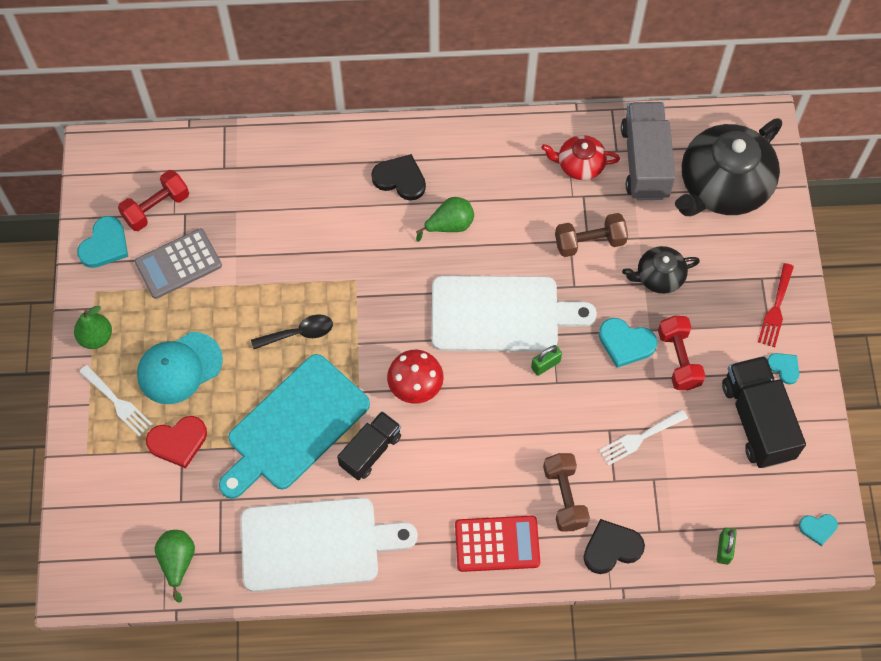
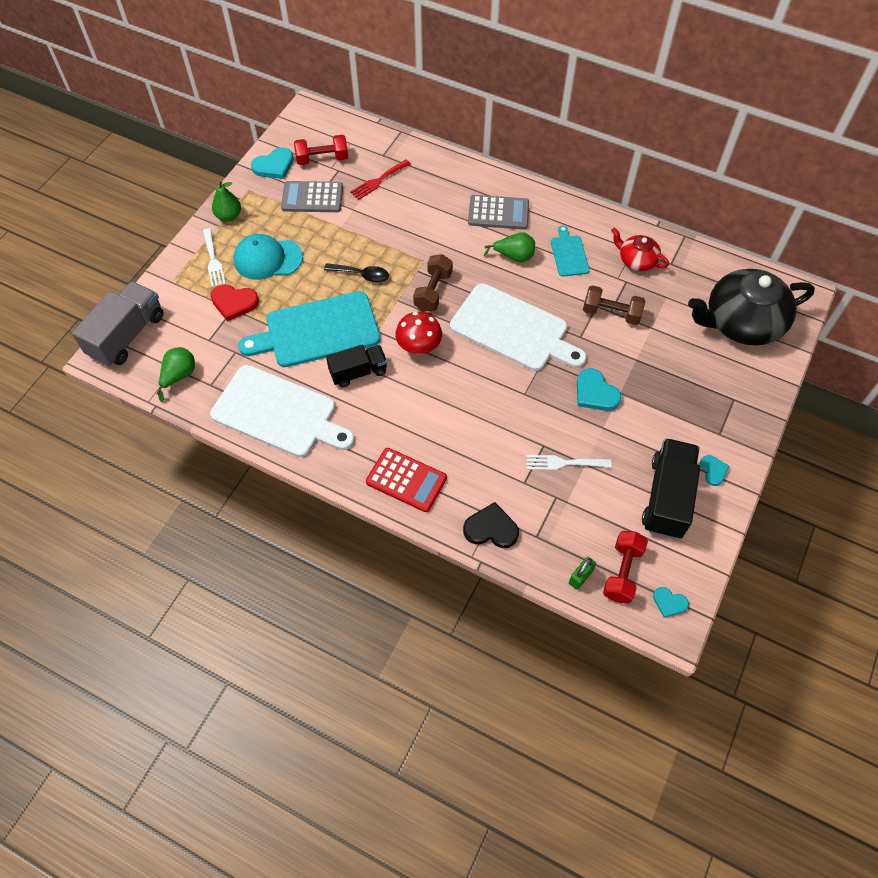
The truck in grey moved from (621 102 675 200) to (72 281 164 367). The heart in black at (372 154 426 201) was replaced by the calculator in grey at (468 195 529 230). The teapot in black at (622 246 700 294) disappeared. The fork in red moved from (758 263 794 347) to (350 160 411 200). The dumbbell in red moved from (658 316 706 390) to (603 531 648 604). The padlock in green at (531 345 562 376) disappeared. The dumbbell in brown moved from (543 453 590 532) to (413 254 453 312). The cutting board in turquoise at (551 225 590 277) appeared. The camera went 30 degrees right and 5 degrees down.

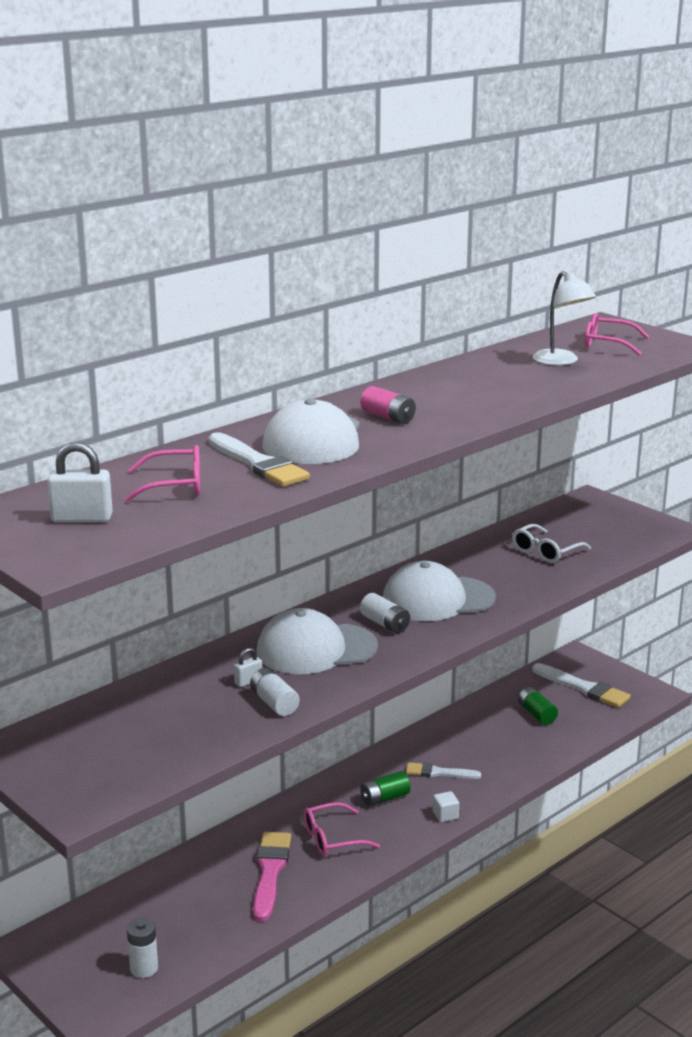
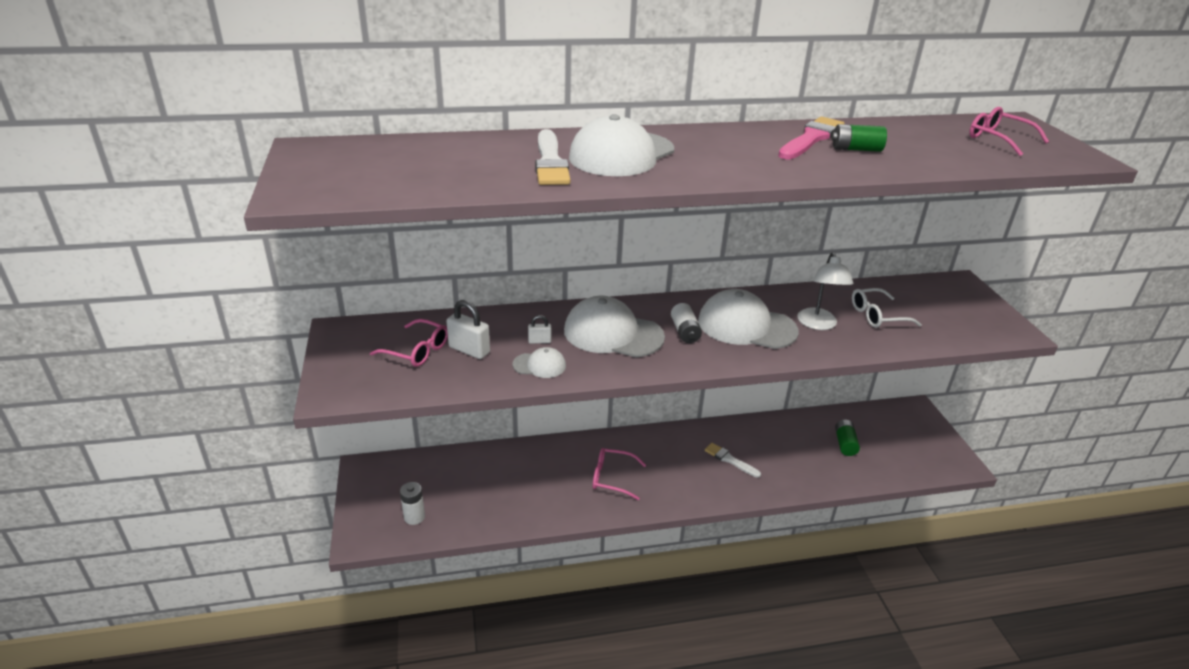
The lamp in white moved from (533 271 596 366) to (797 252 853 330). The battery in pink at (360 386 416 424) disappeared. The padlock in white moved from (47 442 113 522) to (446 300 490 359). The glasses in pink moved from (125 445 200 502) to (370 319 448 367). The brush in white at (532 663 631 708) disappeared. The battery in white at (250 668 300 716) was replaced by the cap in white at (513 347 566 378). The battery in green moved from (360 771 411 806) to (831 124 887 152). The cube in white at (433 791 459 822) disappeared. The brush in pink moved from (253 832 291 922) to (778 117 845 159). The camera went 30 degrees right and 10 degrees up.

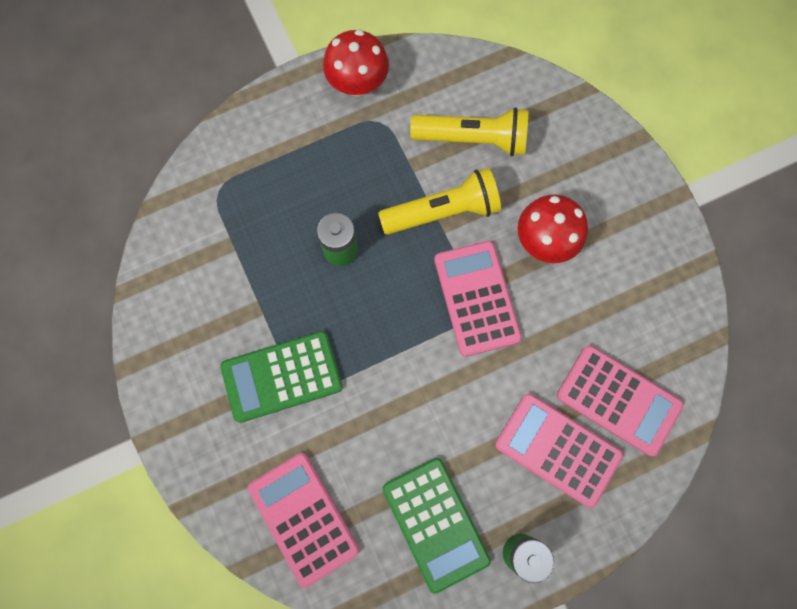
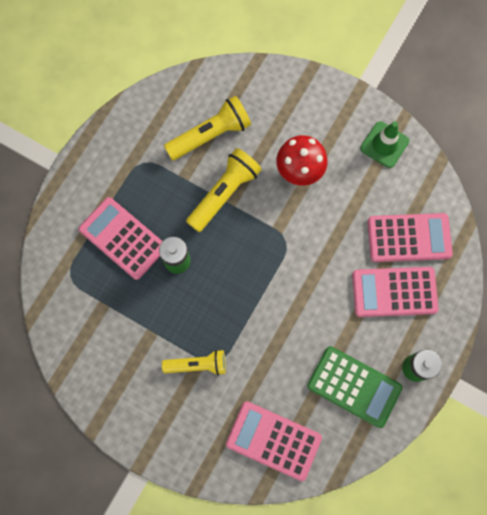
The mushroom in red at (323 30 389 96) disappeared. The calculator in pink moved from (434 241 522 357) to (79 197 162 280). The calculator in green at (220 331 343 423) was replaced by the flashlight in yellow at (162 350 226 375). The traffic cone in green at (360 121 409 168) appeared. The camera went 35 degrees left and 0 degrees up.

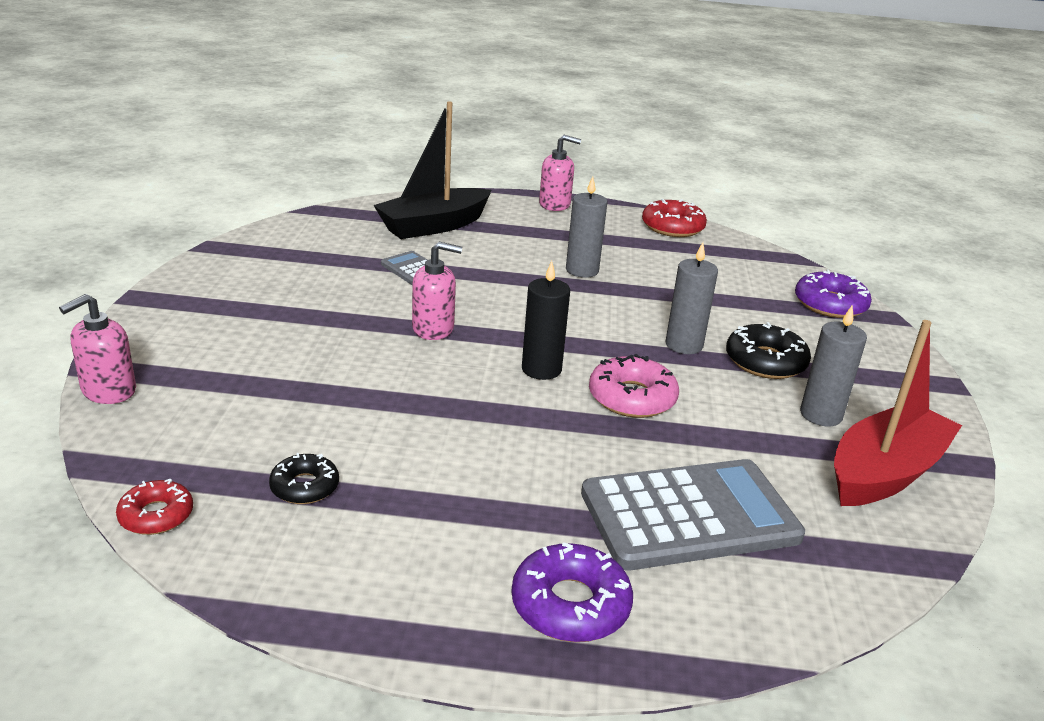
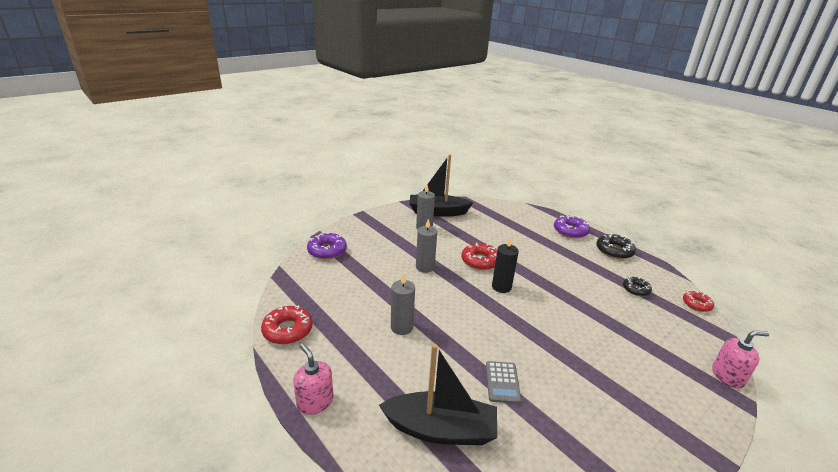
The soap dispenser in pink at (412 242 462 340) disappeared. The boat in red at (834 320 962 506) became the boat in black at (409 154 473 217). The donut in black moved from (726 322 811 379) to (596 233 636 259). The donut in pink at (589 354 679 418) became the donut in red at (461 243 497 270). The calculator in grey at (581 459 805 571) disappeared. The camera went 135 degrees left and 0 degrees up.

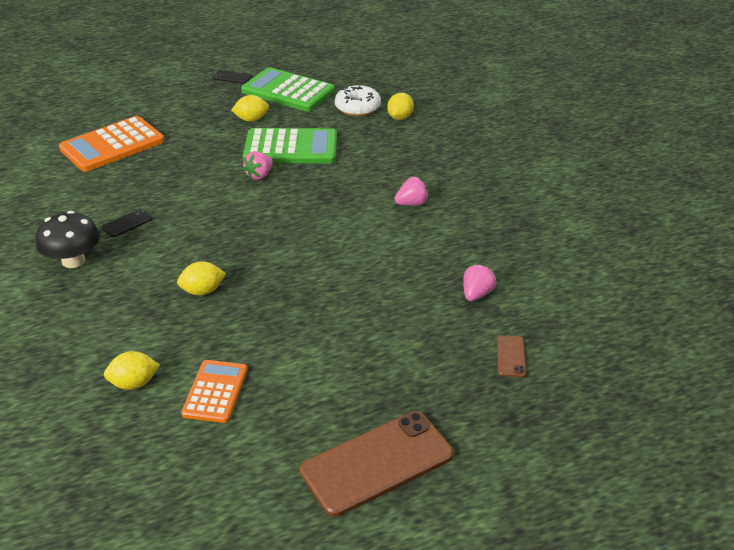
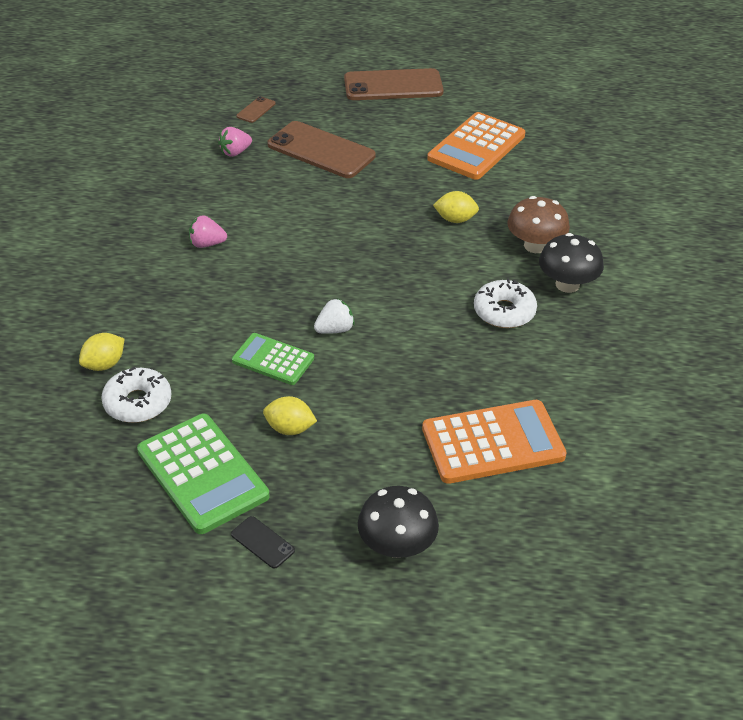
The calculator in green at (243 128 337 164) changed to 0.60 times the size. The strawberry in pink at (242 151 273 180) became the strawberry in white at (314 298 355 334). The phone in black at (102 209 152 237) was replaced by the donut in white at (474 279 537 328). The lemon in yellow at (104 351 160 390) disappeared. The calculator in orange at (181 360 248 423) changed to 1.65 times the size. The phone in brown at (267 121 376 178) appeared. The mushroom in brown at (507 196 570 253) appeared. The mushroom in black at (358 486 439 558) appeared. The camera went 155 degrees left and 5 degrees up.

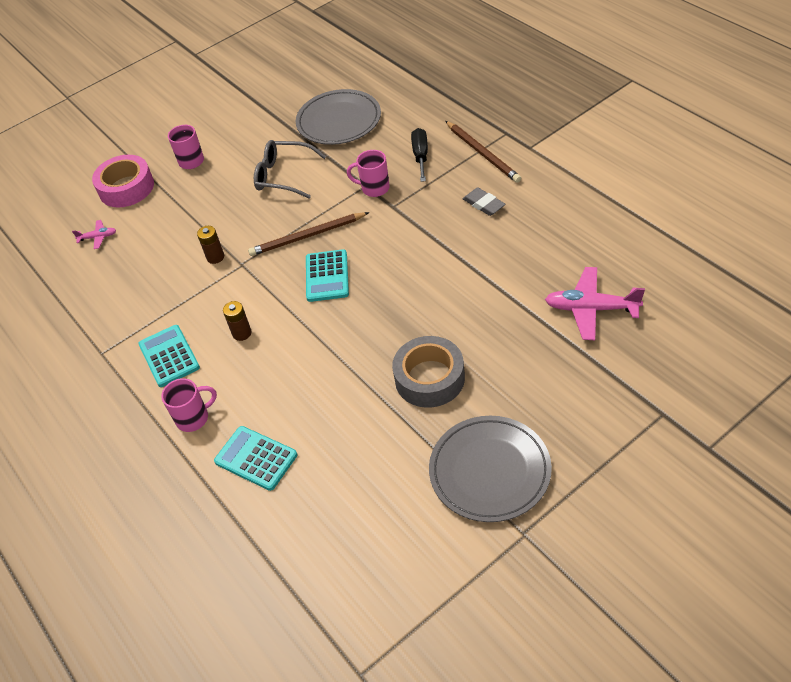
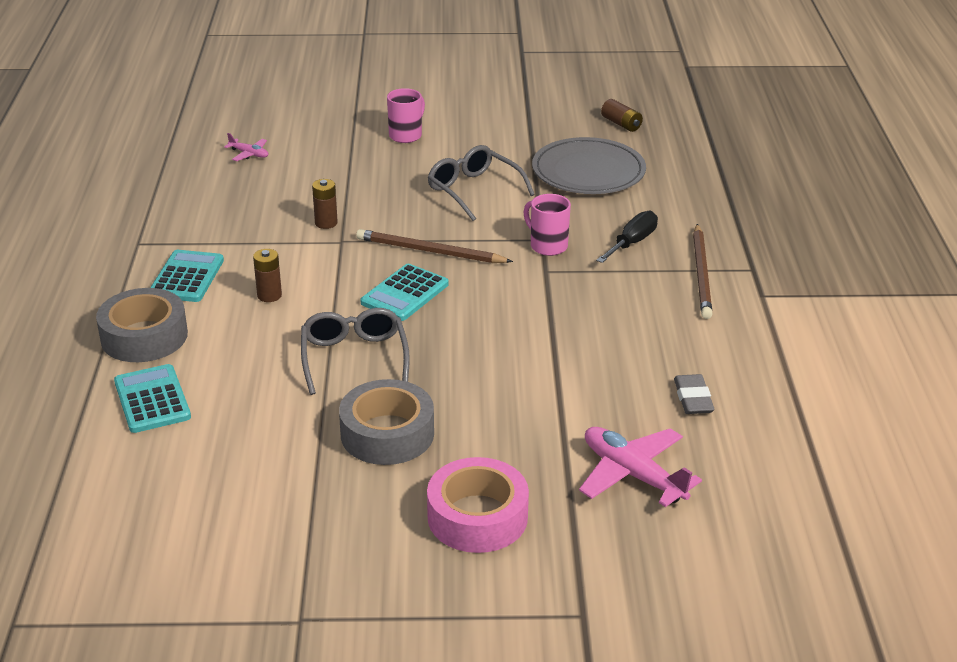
The tape in pink moved from (92 155 154 207) to (427 457 529 553). The eraser in grey moved from (463 187 506 216) to (674 374 714 414). The mug in pink at (161 378 217 432) was replaced by the tape in grey at (96 288 188 362). The plate in grey at (429 416 552 522) disappeared. The battery in brown at (601 99 643 132) appeared. The glasses in grey at (301 308 410 395) appeared. The camera went 30 degrees right and 15 degrees down.

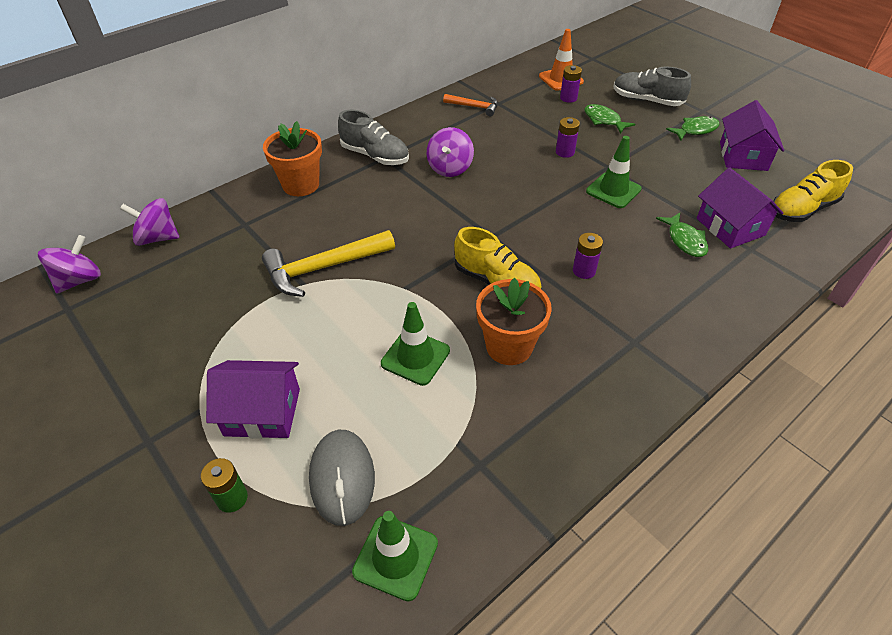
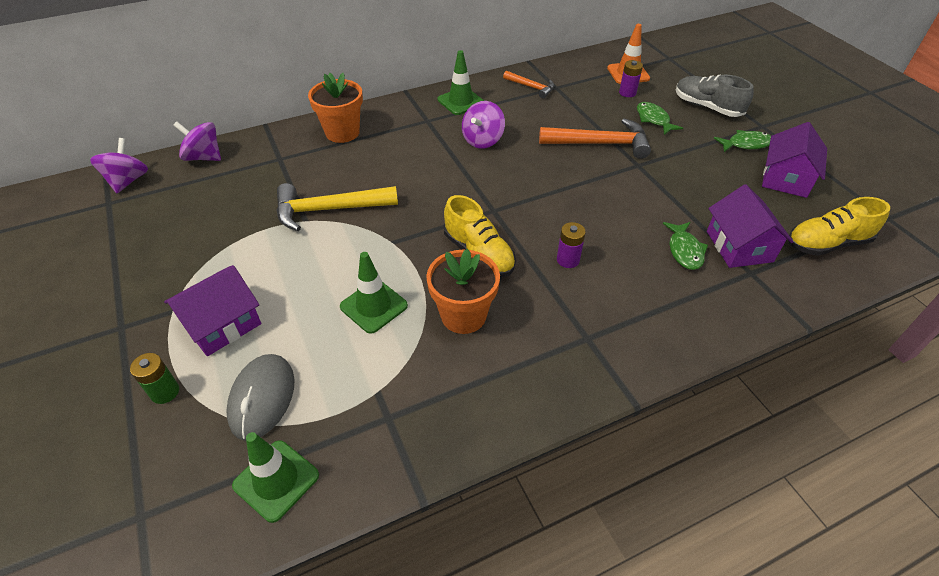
The shoe in grey at (338 110 409 165) disappeared. The battery in purple at (556 117 580 158) was replaced by the hammer in orange at (539 118 651 159). The traffic cone in green moved from (586 136 642 208) to (438 50 484 115). The spinning top in purple at (38 235 101 293) turned 45 degrees counterclockwise. The house in purple at (206 360 300 439) turned 60 degrees counterclockwise. The camera went 15 degrees right and 0 degrees up.

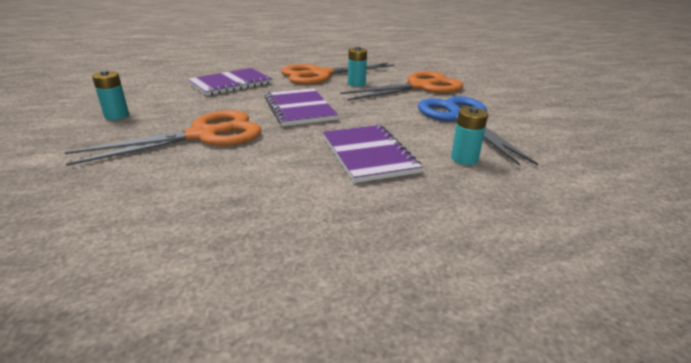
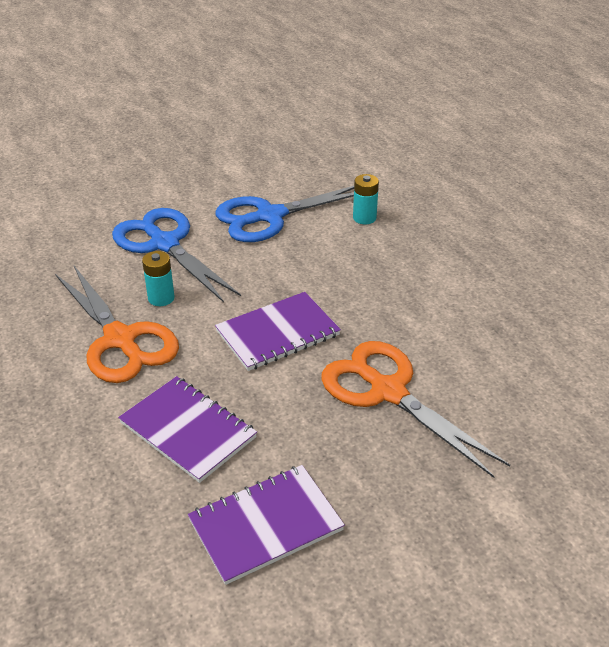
The battery in turquoise at (92 70 129 120) disappeared. The scissors in orange at (340 71 463 101) became the scissors in blue at (112 208 241 302). The notebook in purple moved from (323 125 423 183) to (188 465 345 585). The camera went 100 degrees left and 10 degrees up.

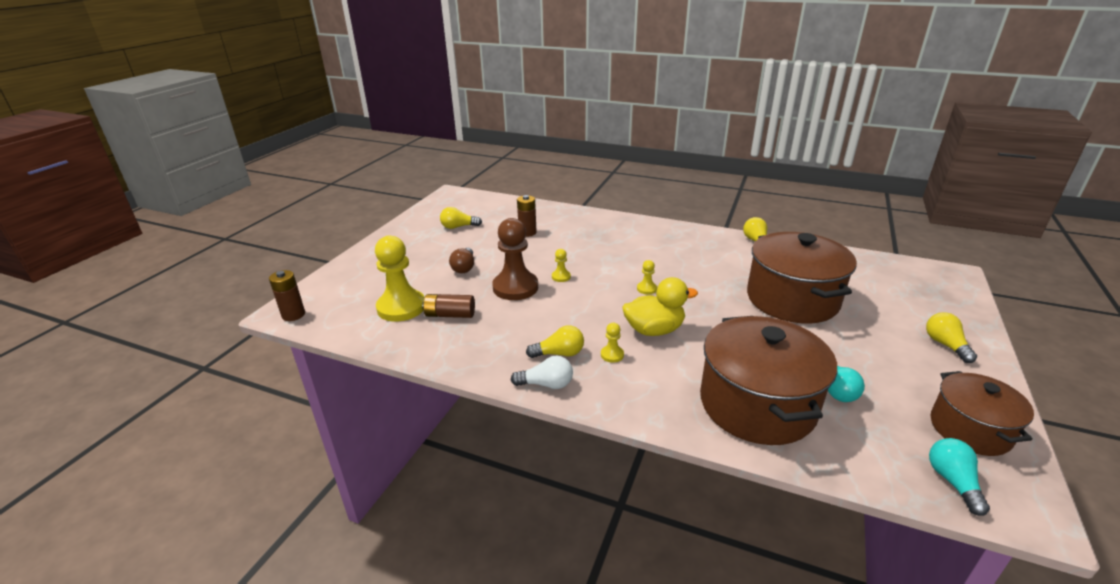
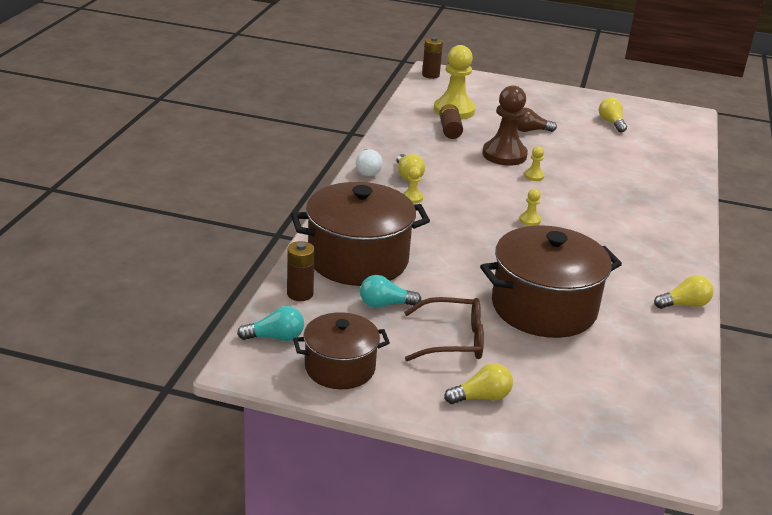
The battery in brown moved from (517 195 537 237) to (287 241 315 301). The duck in yellow at (622 277 698 336) disappeared. The glasses in brown at (404 297 484 361) appeared. The camera went 80 degrees right and 0 degrees up.

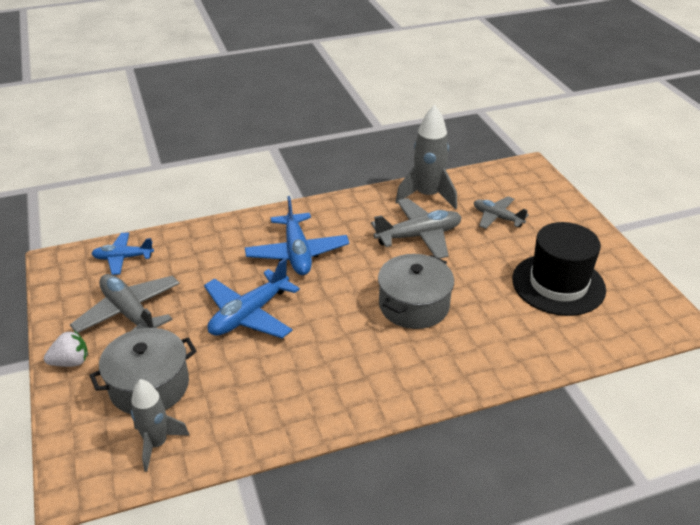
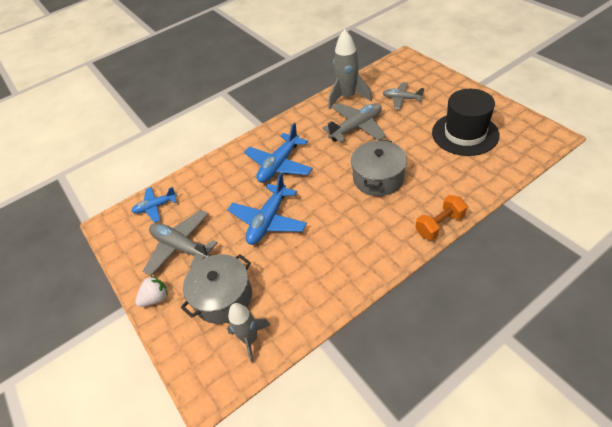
The plane in blue at (245 196 349 275) turned 60 degrees clockwise. The dumbbell in orange at (415 195 467 240) appeared. The camera went 10 degrees left and 10 degrees up.

